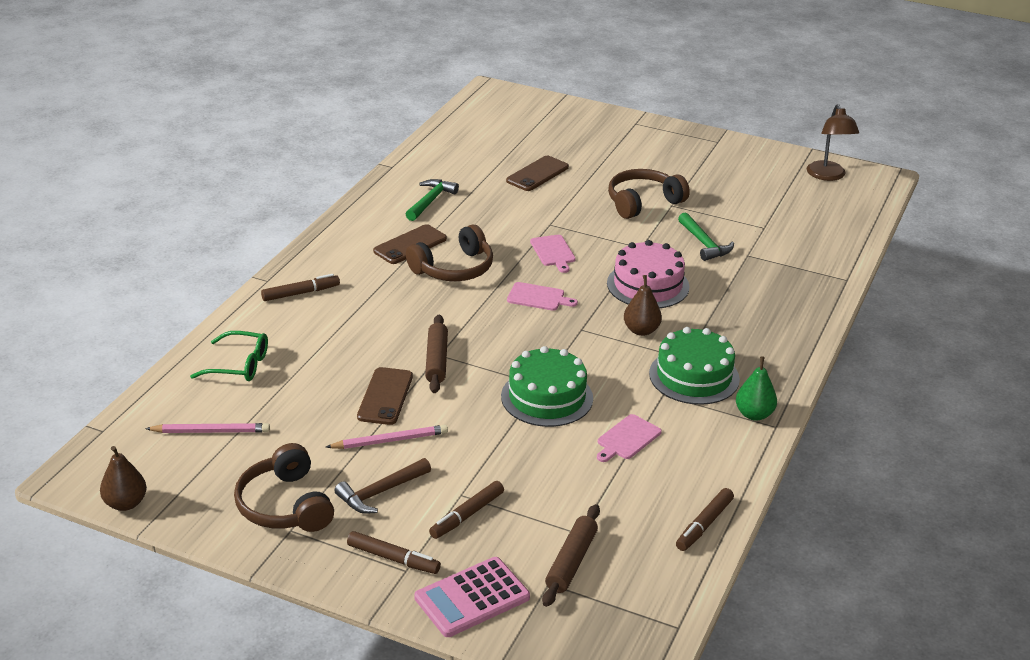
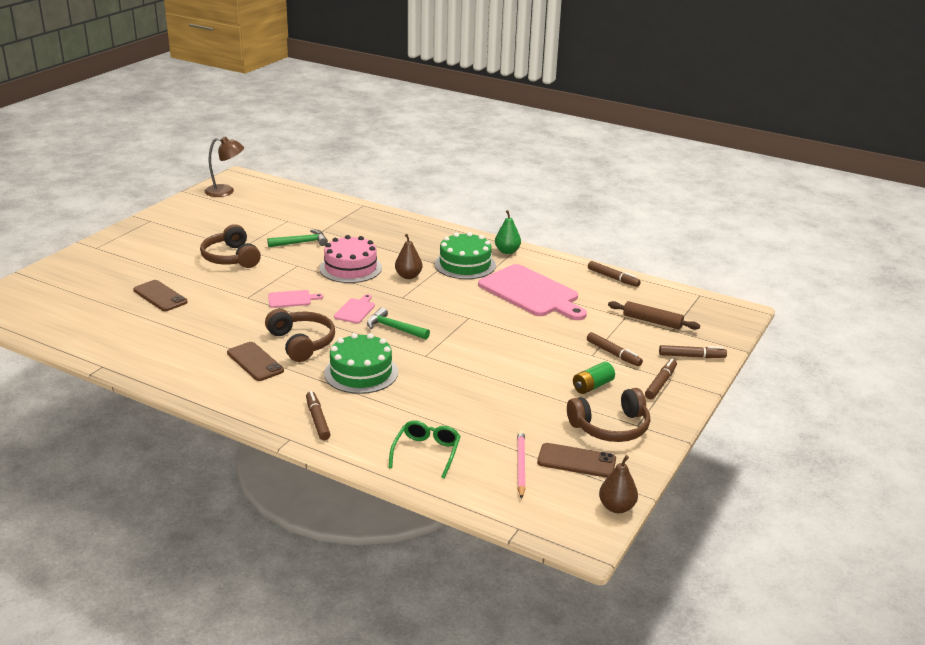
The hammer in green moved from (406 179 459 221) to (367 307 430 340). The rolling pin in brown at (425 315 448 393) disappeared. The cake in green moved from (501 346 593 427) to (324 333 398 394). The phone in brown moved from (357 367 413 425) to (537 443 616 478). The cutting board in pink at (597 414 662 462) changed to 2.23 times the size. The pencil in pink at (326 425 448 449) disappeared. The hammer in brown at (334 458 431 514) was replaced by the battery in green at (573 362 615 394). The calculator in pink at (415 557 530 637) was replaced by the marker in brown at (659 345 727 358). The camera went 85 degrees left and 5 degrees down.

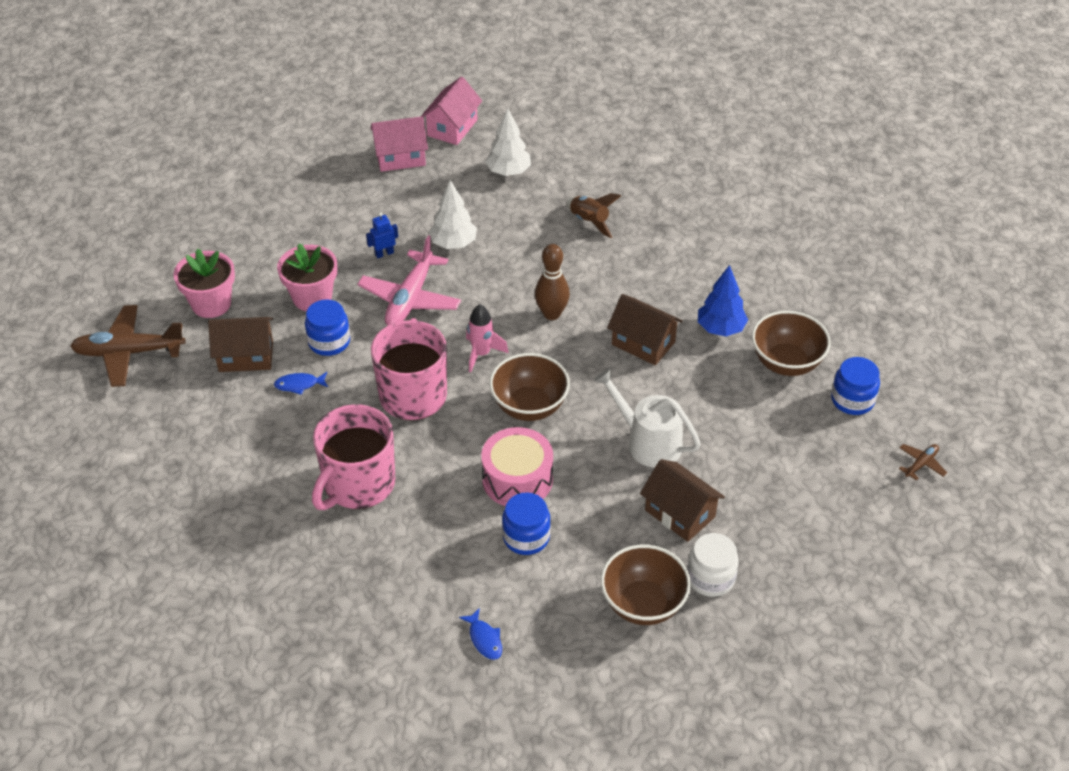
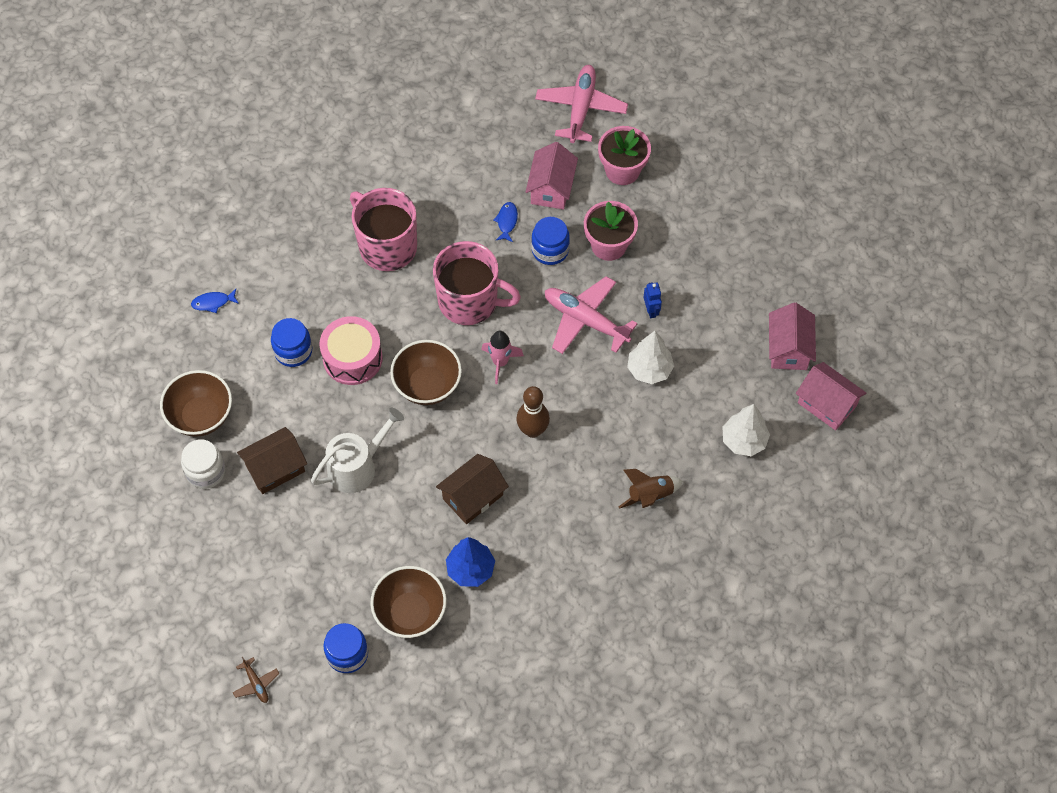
The plane in brown at (70 305 186 387) became the plane in pink at (535 65 628 143). The house in brown at (208 317 273 372) became the house in pink at (526 142 578 209). The camera went 105 degrees right and 15 degrees up.

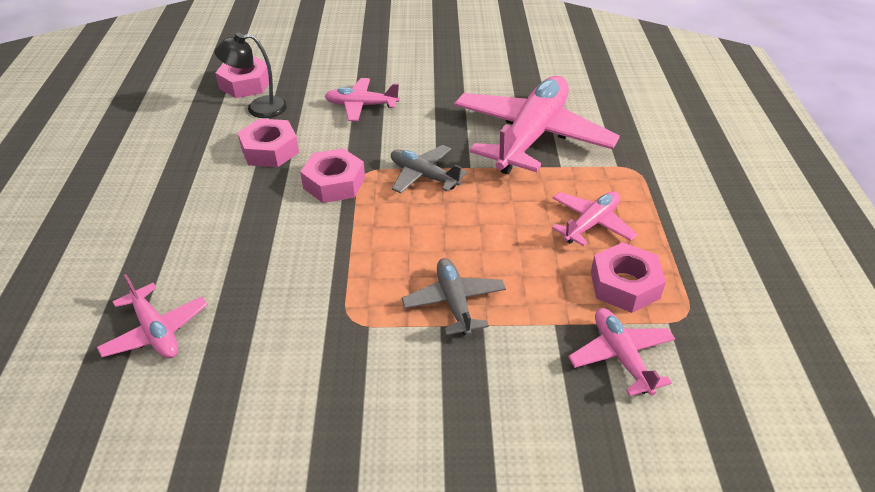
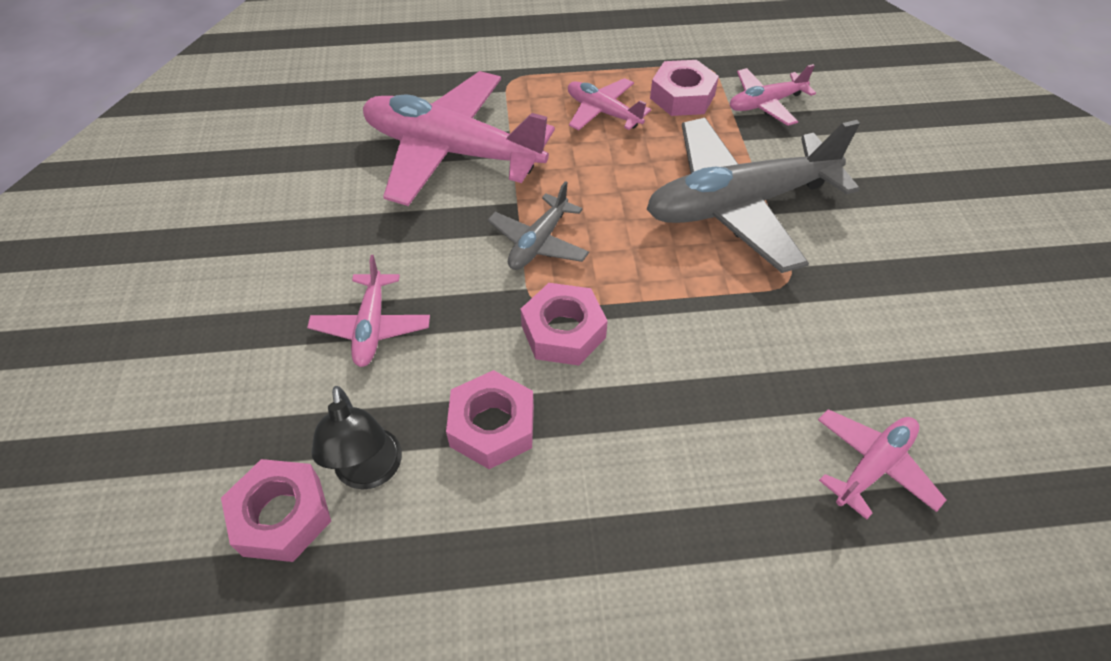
The plane in grey at (402 258 506 336) changed to 2.06 times the size. The camera went 95 degrees left and 10 degrees up.

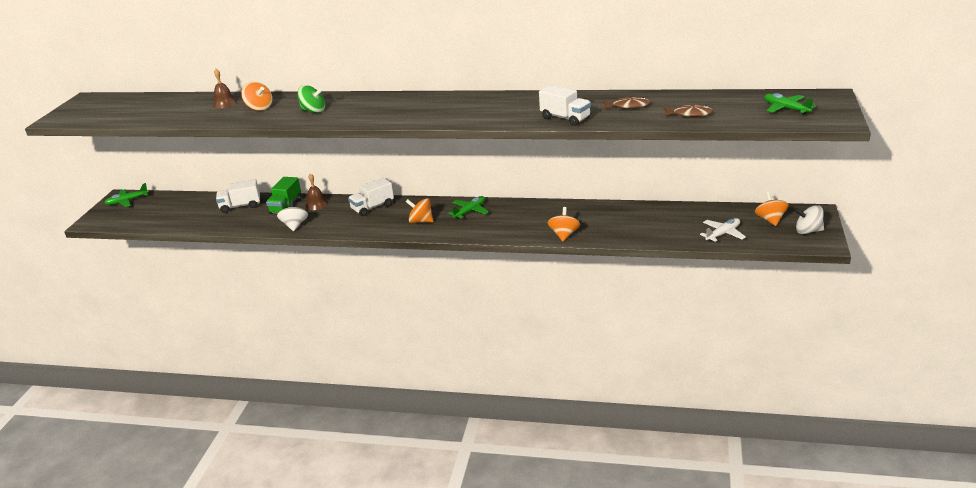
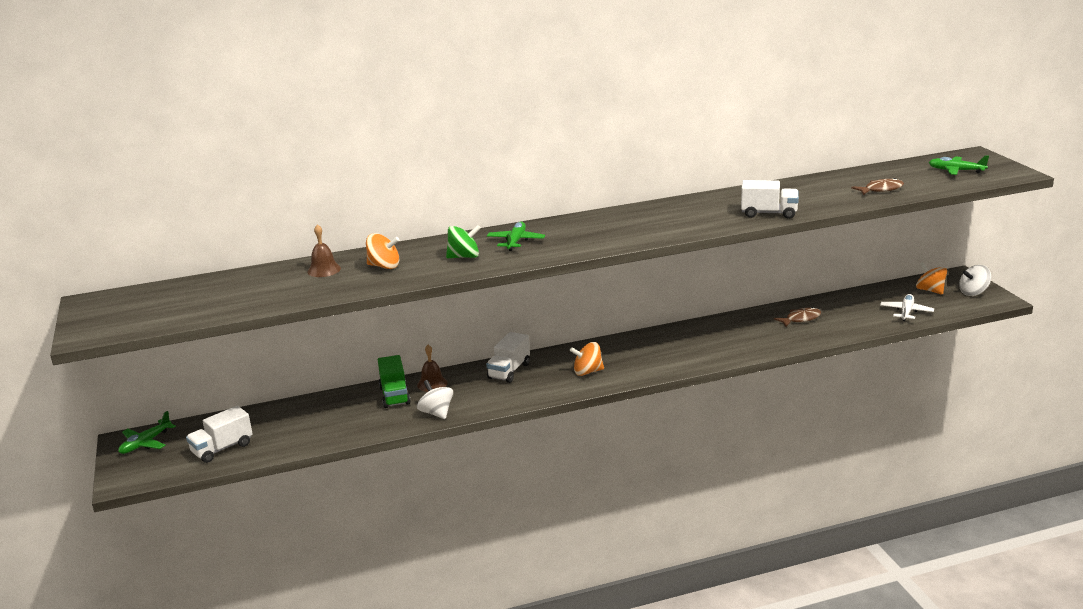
The fish in brown moved from (602 97 651 110) to (774 307 821 327). The truck in white moved from (216 179 260 213) to (186 406 253 463). The plane in green moved from (448 196 489 219) to (487 222 545 251). The spinning top in orange at (548 207 580 241) disappeared. The camera went 30 degrees left and 5 degrees down.

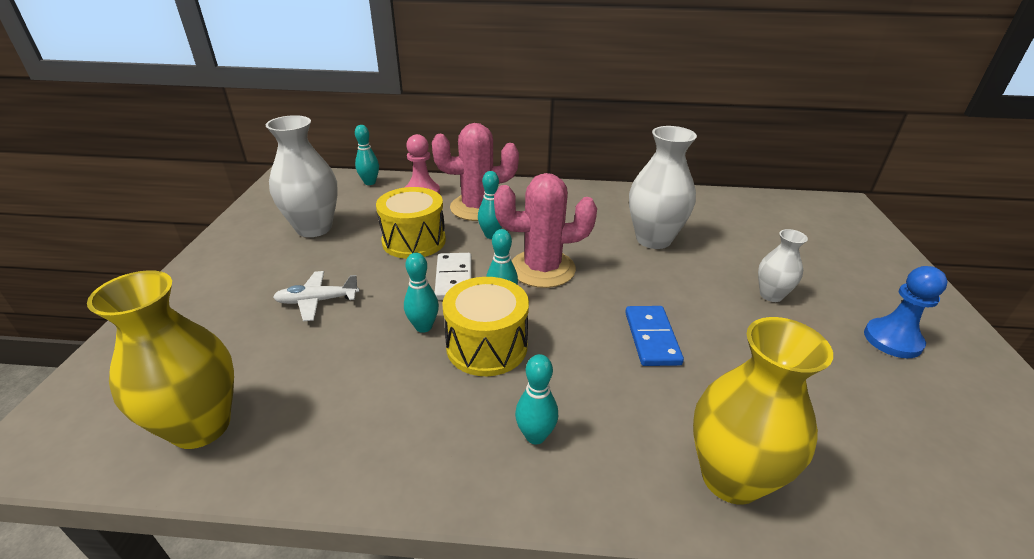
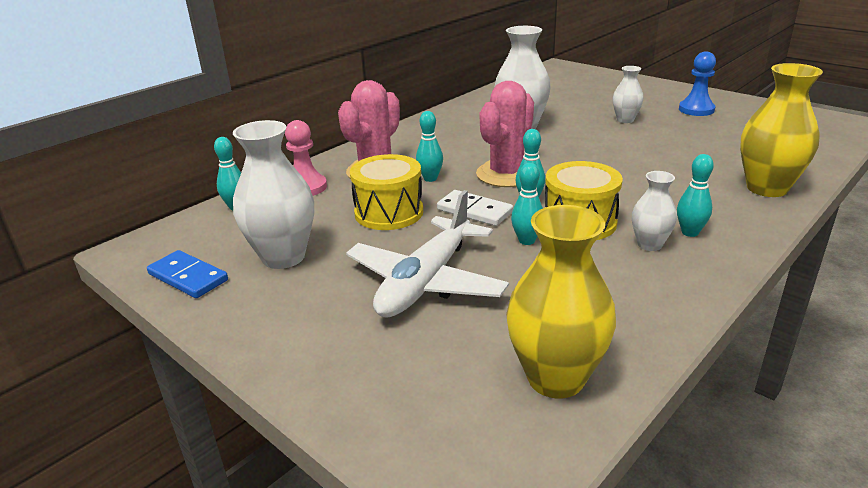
The plane in white at (273 271 360 321) changed to 1.95 times the size. The domino in blue moved from (625 306 684 366) to (147 250 228 298). The vase in white at (632 171 677 251) appeared. The camera went 50 degrees left and 5 degrees down.

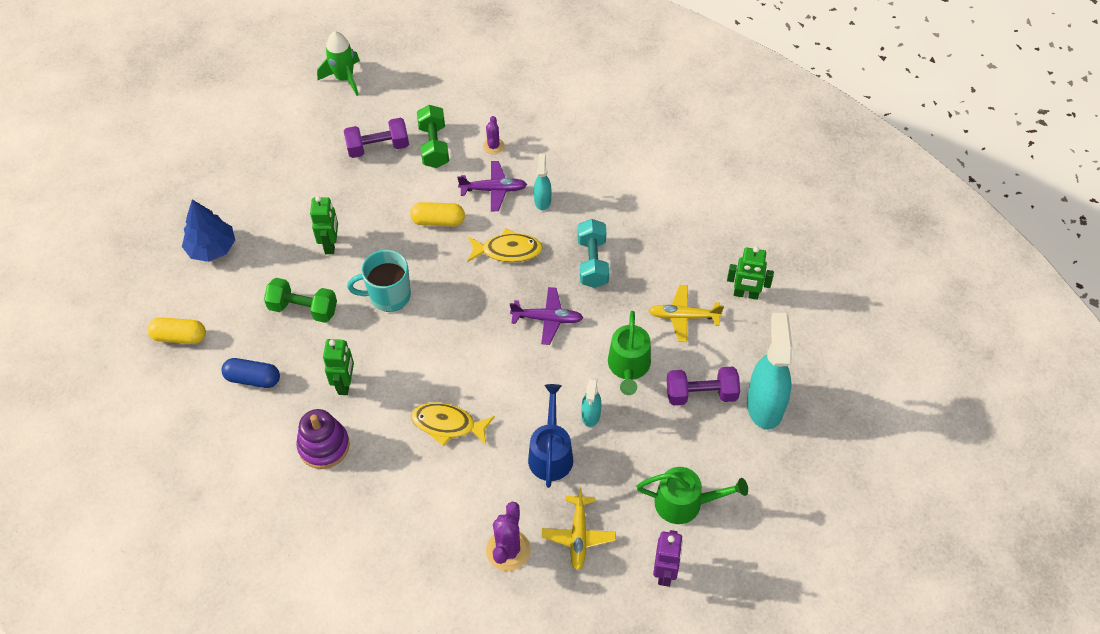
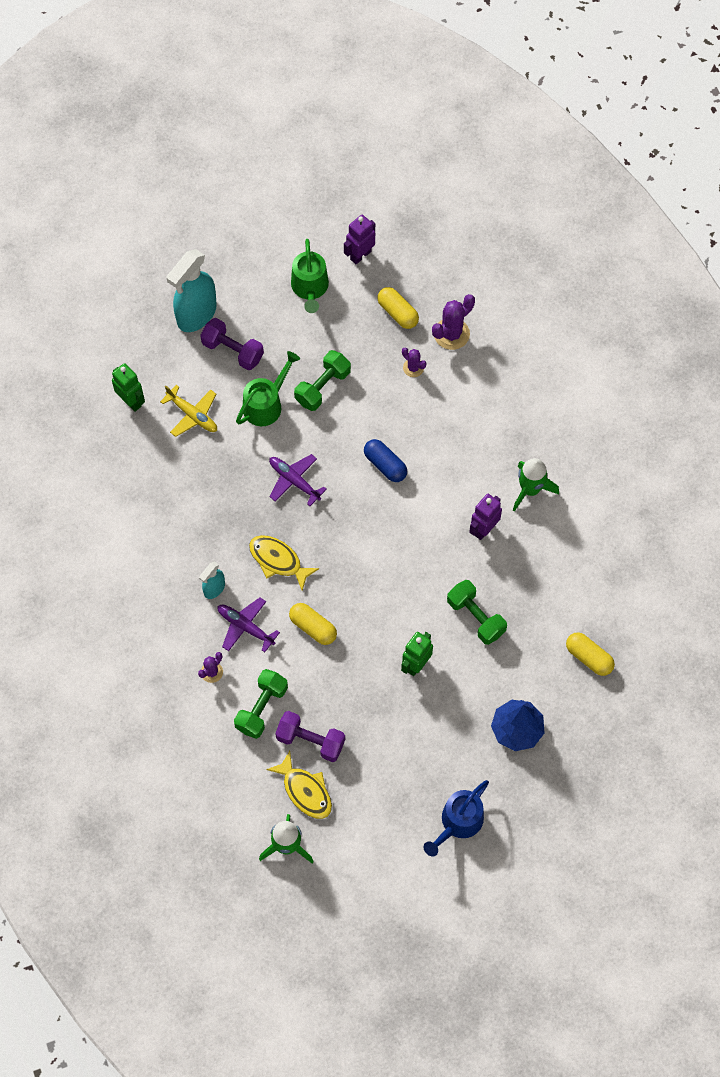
The dumbbell in turquoise at (578 219 609 288) disappeared. The mug in turquoise at (347 250 411 312) disappeared. The robot in green at (323 339 354 395) became the robot in purple at (469 494 502 540). The capsule in blue moved from (221 358 280 388) to (364 439 407 482). The spray bottle in turquoise at (581 377 601 427) was replaced by the dumbbell in green at (294 350 351 411). The watering can in blue moved from (528 384 573 488) to (424 780 489 857). The fish in yellow moved from (411 402 495 446) to (266 751 332 819). The stacking toy in purple at (297 409 350 469) was replaced by the rocket in green at (513 458 559 512). The watering can in green at (637 467 748 524) turned 135 degrees counterclockwise. The plane in yellow at (542 487 616 571) was replaced by the capsule in yellow at (377 287 419 329). The cactus in purple at (402 347 426 377) appeared. The camera went 145 degrees left and 10 degrees up.

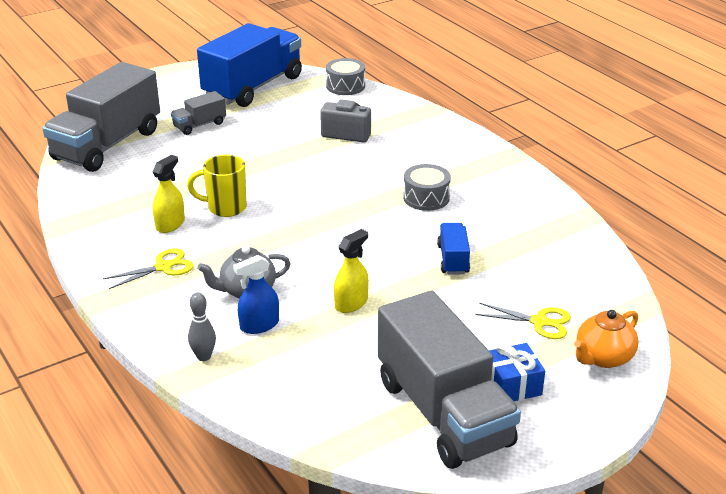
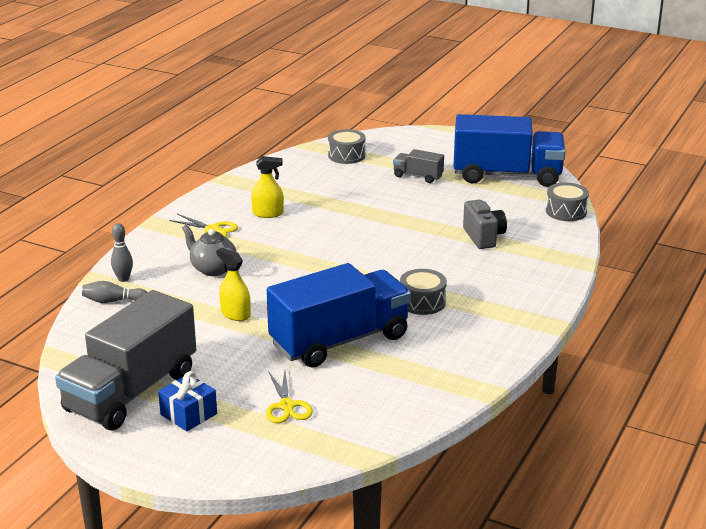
The truck in grey at (42 62 160 172) was replaced by the drum in grey at (328 129 366 164). The mug in yellow at (187 154 246 217) disappeared. The truck in blue at (437 223 470 275) changed to 2.24 times the size. The spray bottle in yellow at (334 229 369 313) turned 150 degrees counterclockwise. The spray bottle in blue at (233 255 279 334) disappeared. The teapot in orange at (574 310 639 368) disappeared. The bowling pin in grey at (82 281 148 303) appeared. The camera went 60 degrees right and 5 degrees down.

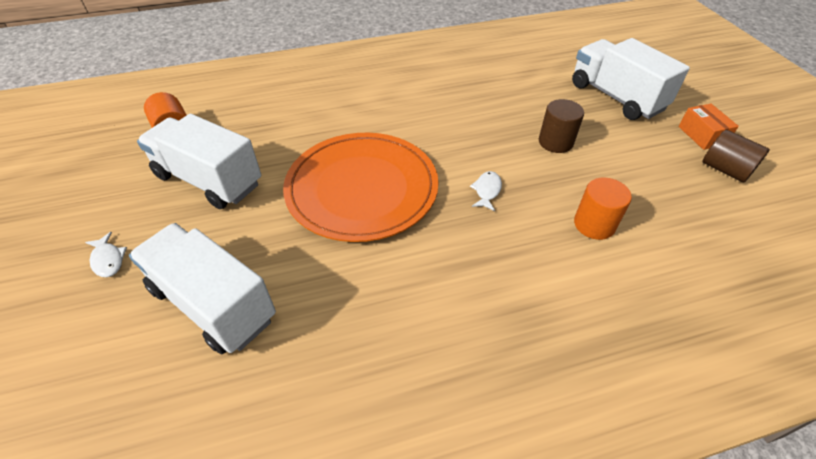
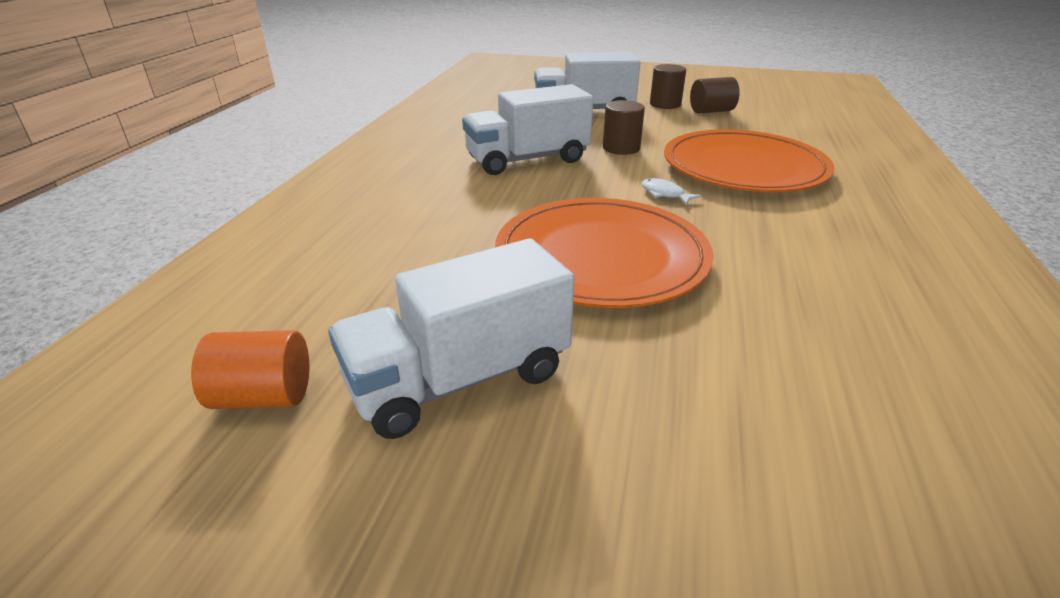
The box in orange at (678 104 739 150) was replaced by the cylinder in brown at (650 64 686 109). The cylinder in orange at (574 178 632 240) was replaced by the plate in orange at (664 129 835 192). The truck in white moved from (129 223 276 354) to (462 84 593 175). The fish in white at (85 232 127 277) disappeared. The camera went 60 degrees left and 15 degrees down.

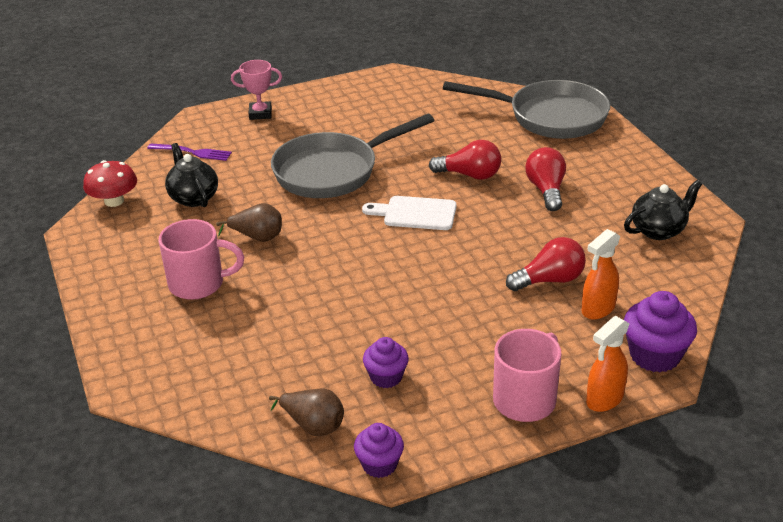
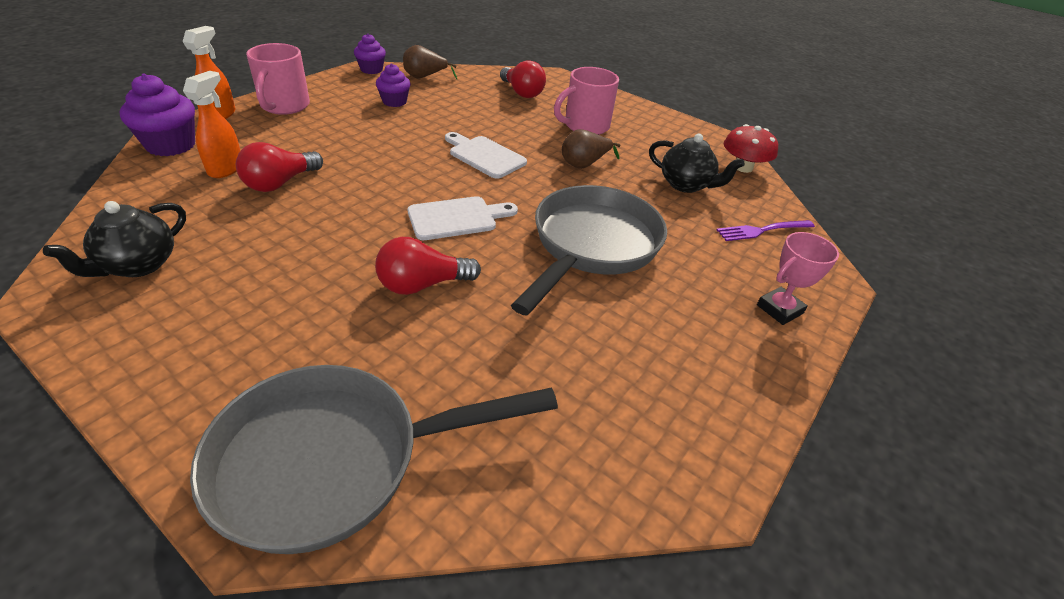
The light bulb in red moved from (525 147 566 211) to (500 60 546 98). The cutting board in white at (445 132 527 179) appeared. The camera went 145 degrees right and 5 degrees up.

